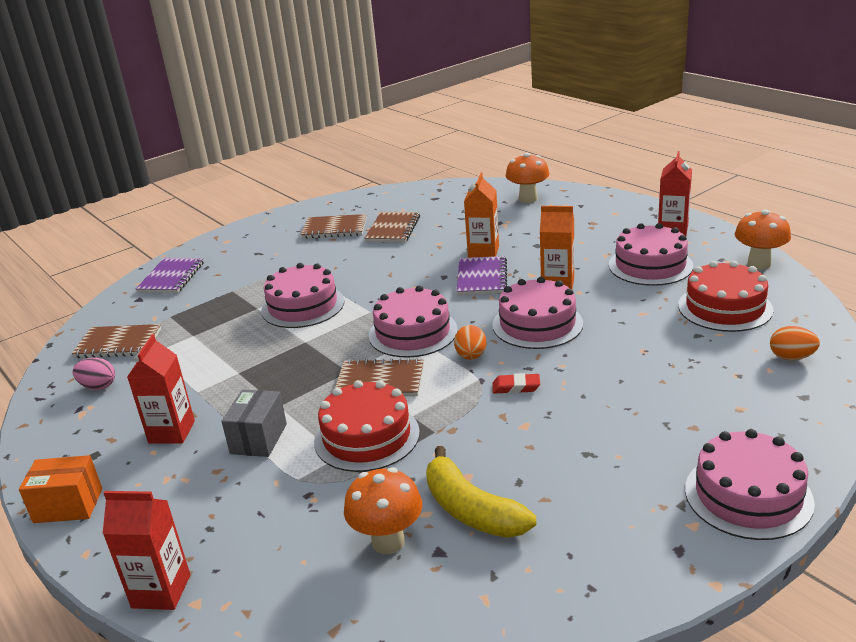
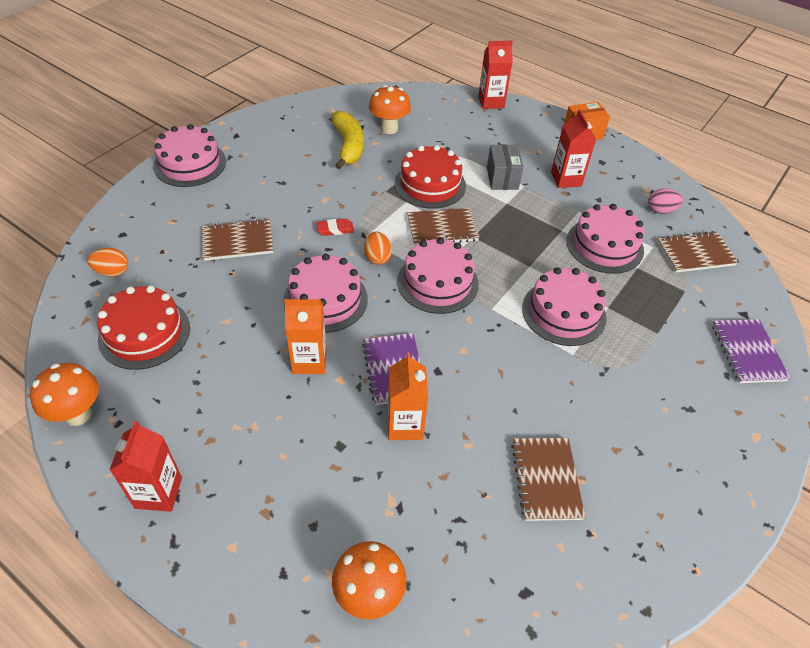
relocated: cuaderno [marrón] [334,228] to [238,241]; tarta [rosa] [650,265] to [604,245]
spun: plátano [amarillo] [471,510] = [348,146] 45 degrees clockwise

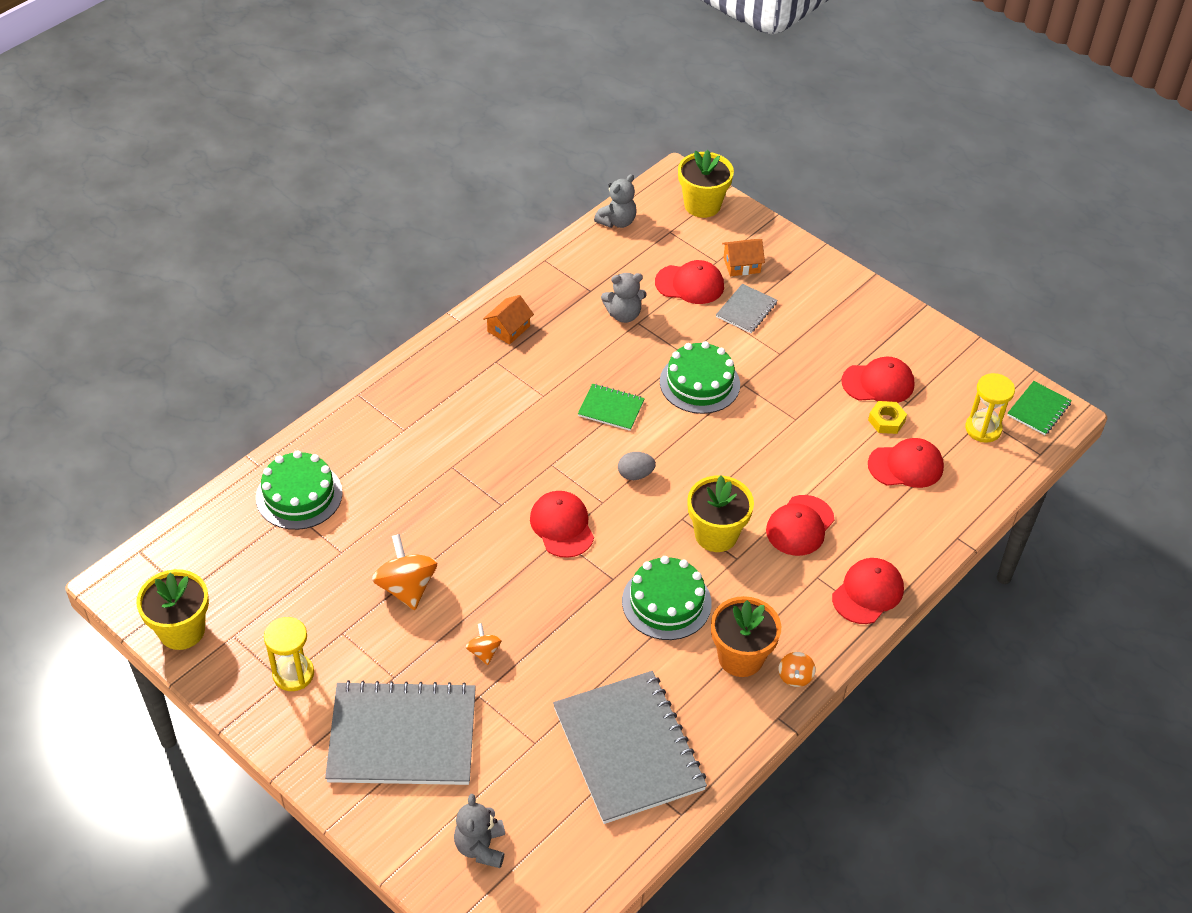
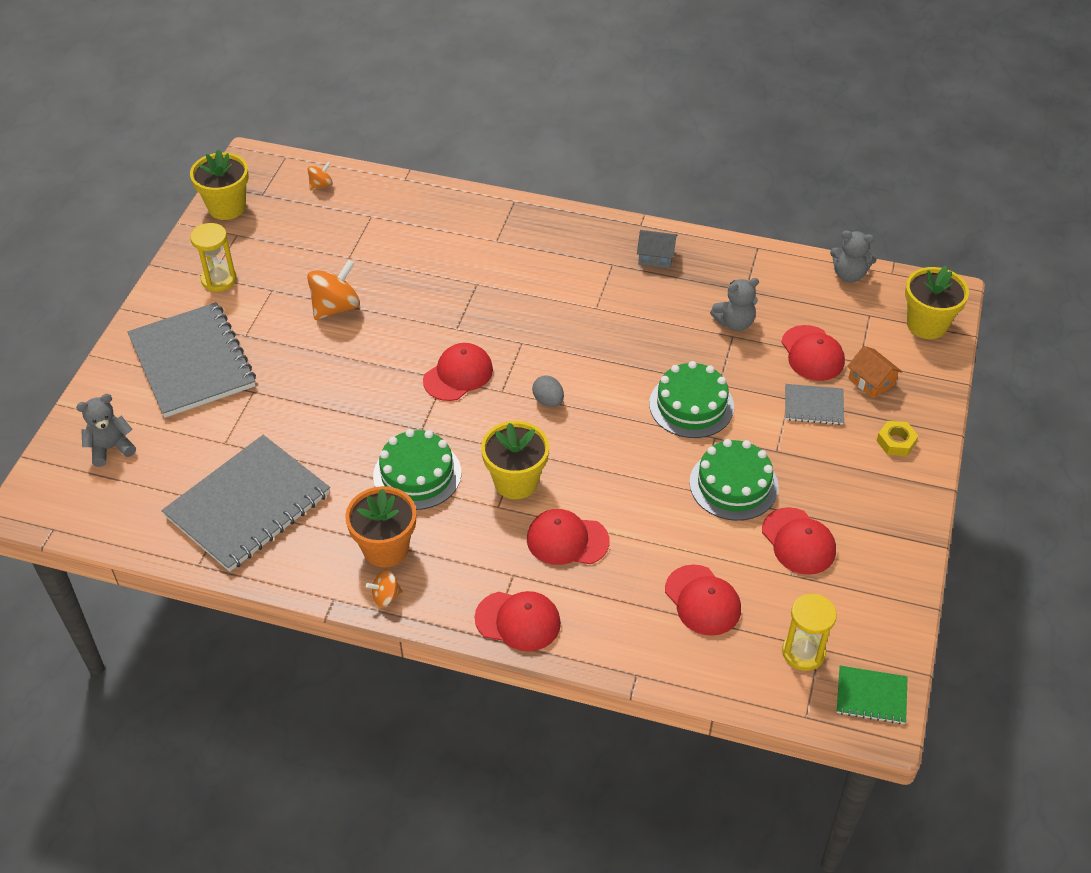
missing: cuaderno [verde] [611,408]
relocated: tuerca [amarillo] [886,421] to [896,442]; tarta [verde] [299,495] to [733,484]; peonza [naranja] [484,652] to [321,185]
colour: casa [naranja] [508,329] to casa [gris] [656,257]
spun: osito [gris] [623,314] = [734,323] 75 degrees counterclockwise

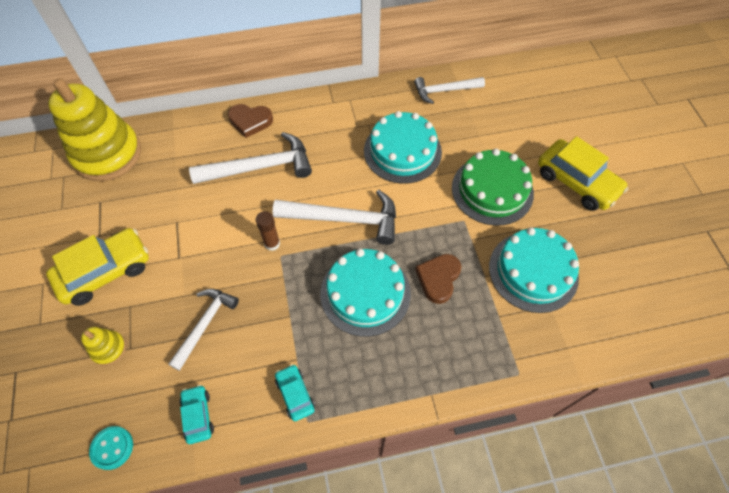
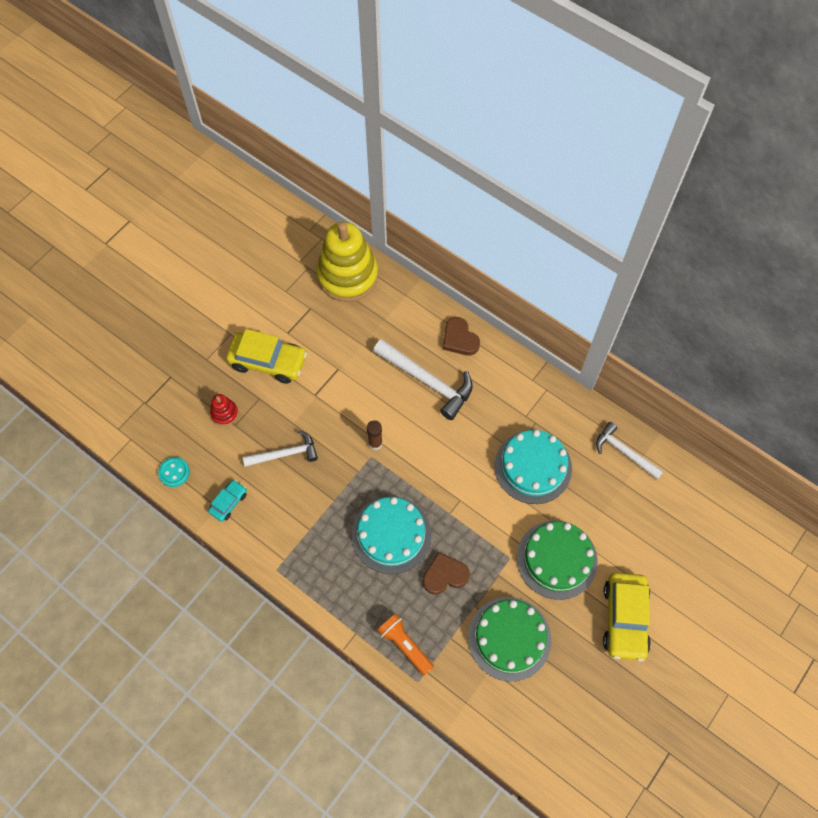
missing: martillo [blanco] [344,219]; coche [turquesa] [295,394]
appeared: lámpara de mano [naranja] [404,645]
colour: tarta [turquesa] [533,271] to tarta [verde] [509,638]; juguete apilable [amarillo] [109,349] to juguete apilable [rojo] [224,413]

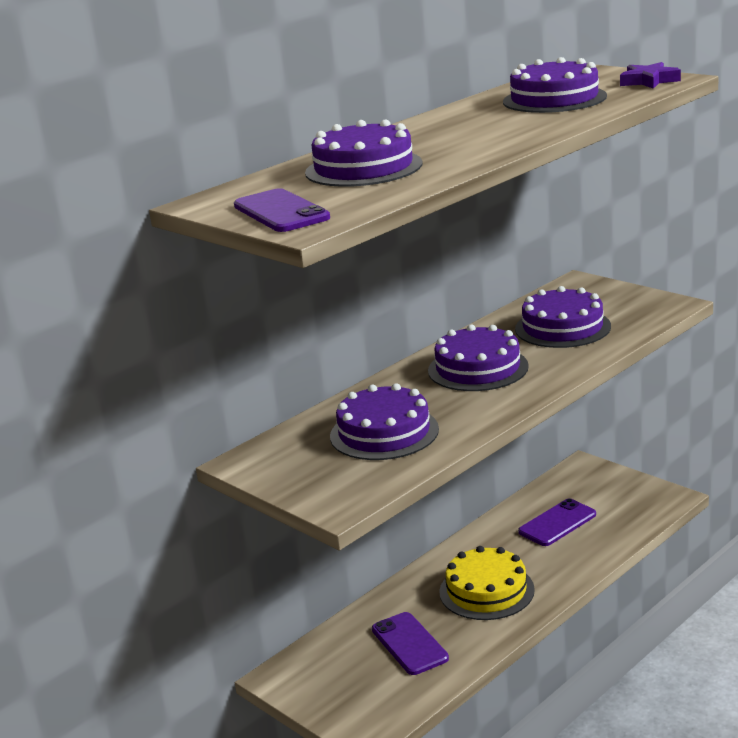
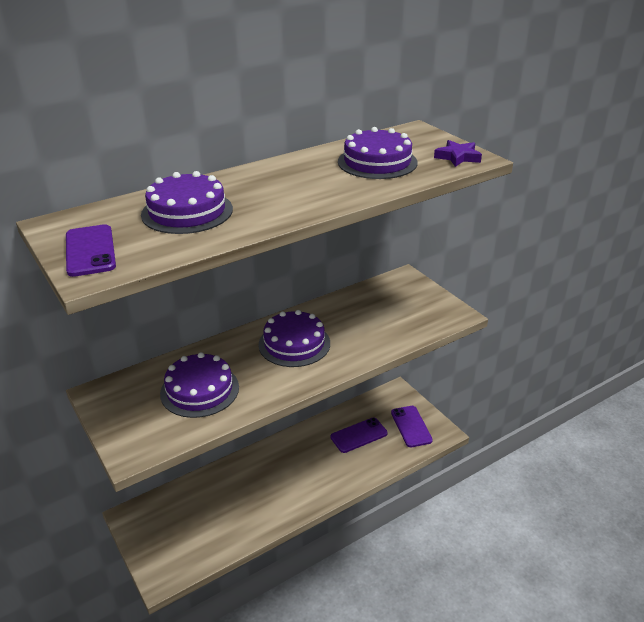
missing: tarta [morado] [562,327]; tarta [amarillo] [486,591]
relocated: móvil [morado] [409,644] to [411,426]

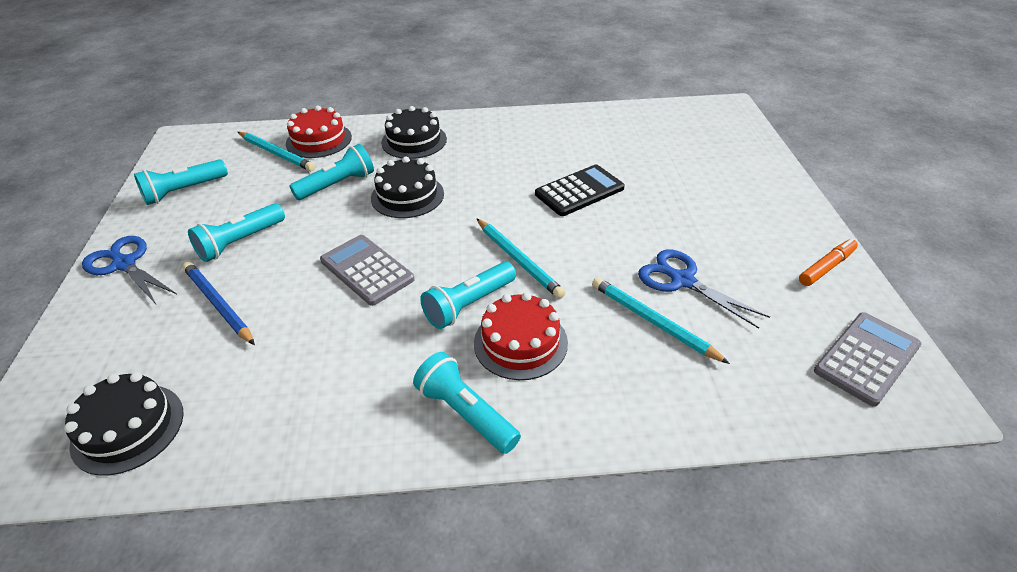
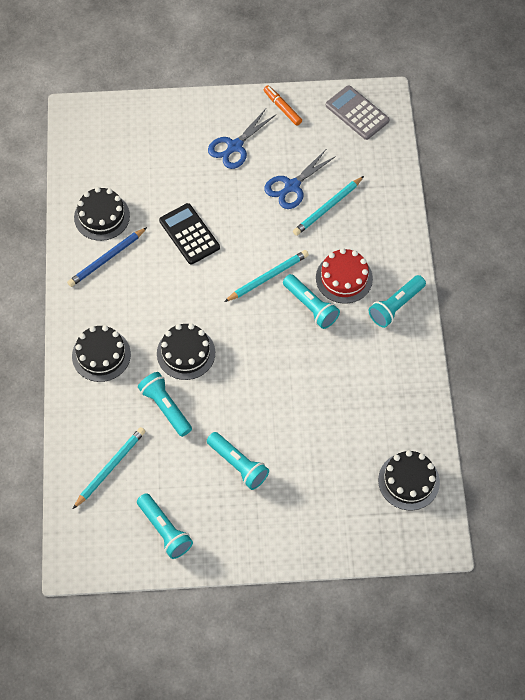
missing: tarta [rojo] [319,140]; calculadora [gris] [367,270]
appeared: tarta [negro] [102,216]
relocated: tijeras [azul] [124,264] to [234,146]; lápiz [azul] [218,304] to [106,259]

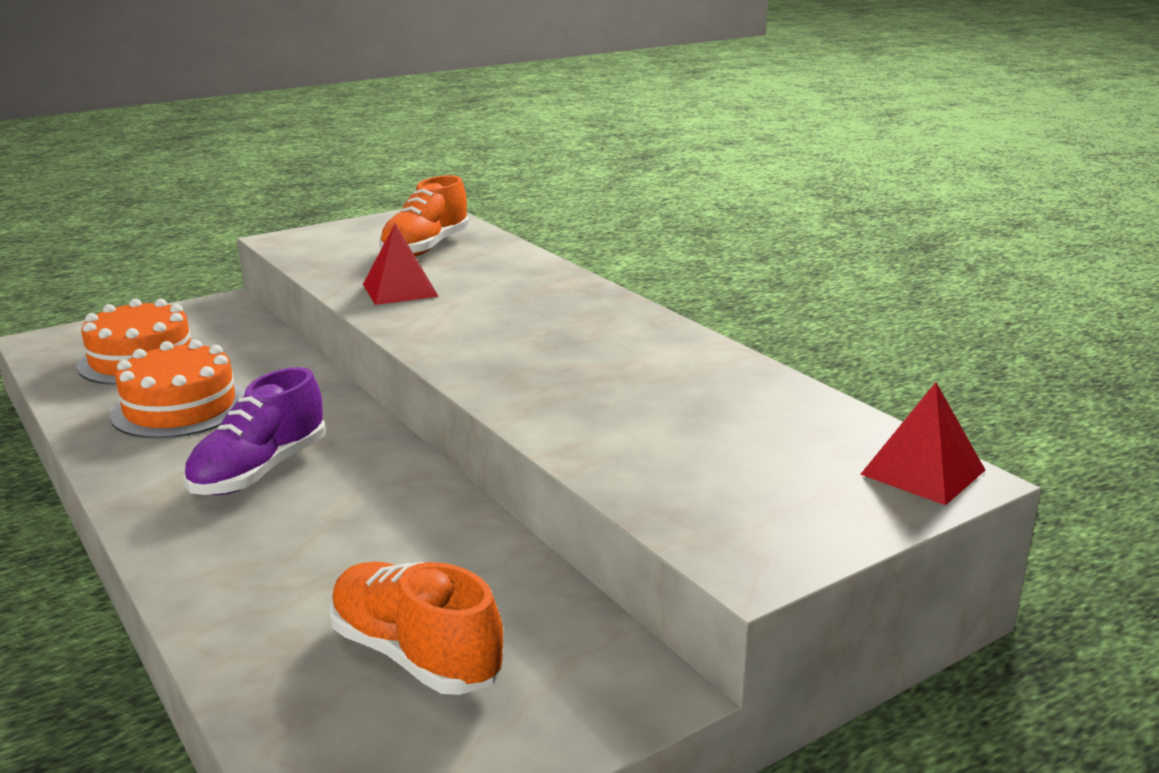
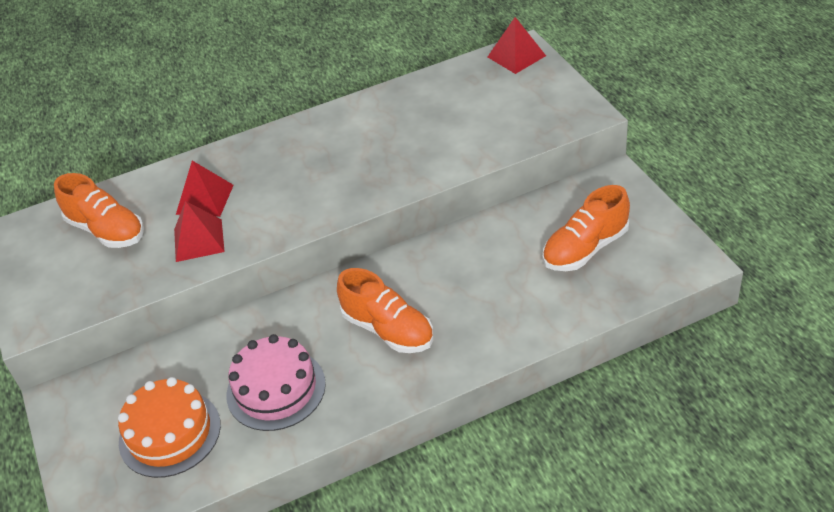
appeared: pirámide [rojo] [204,199]
colour: tarta [naranja] [180,407] to tarta [rosa] [276,389]; zapato [morado] [260,471] to zapato [naranja] [388,330]

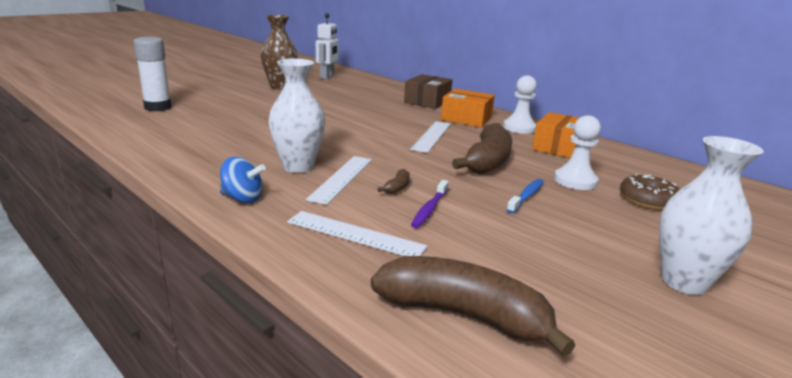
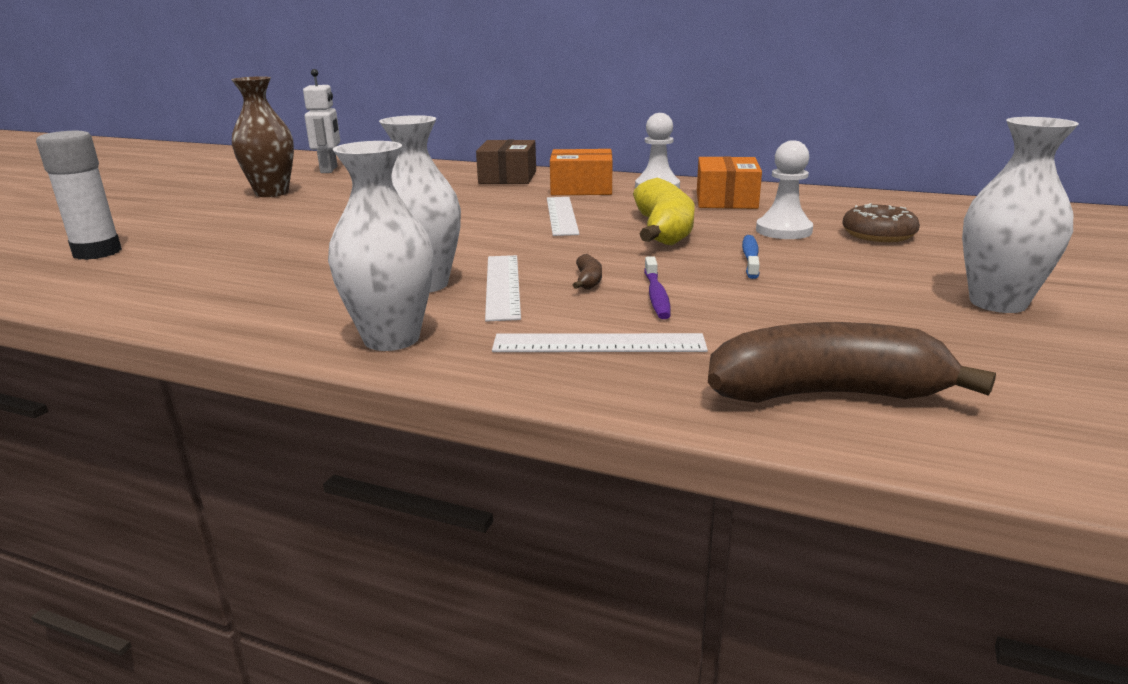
exchanged: peonza [azul] [242,198] to florero [blanco] [392,339]
colour: plátano [marrón] [487,161] to plátano [amarillo] [663,230]

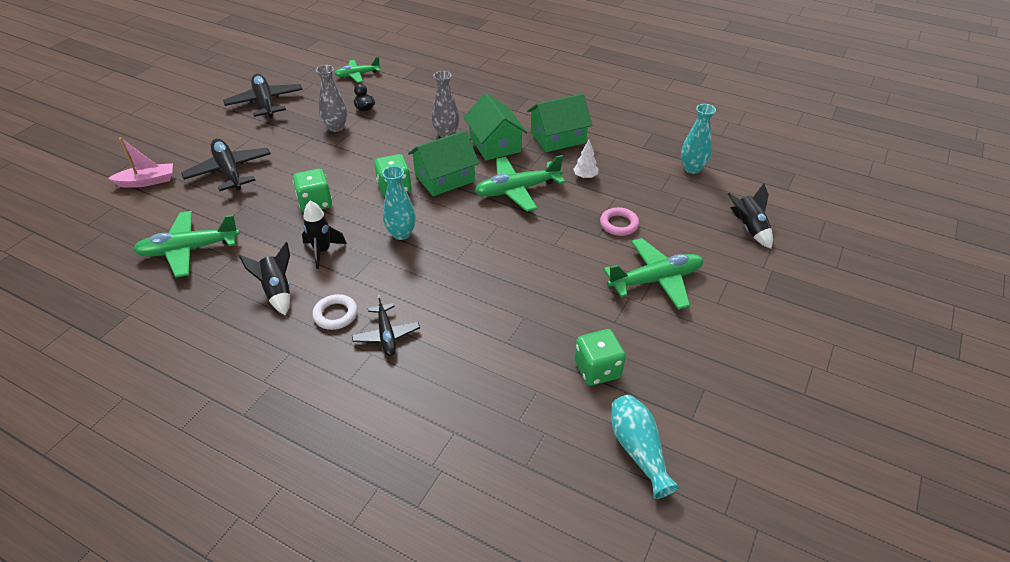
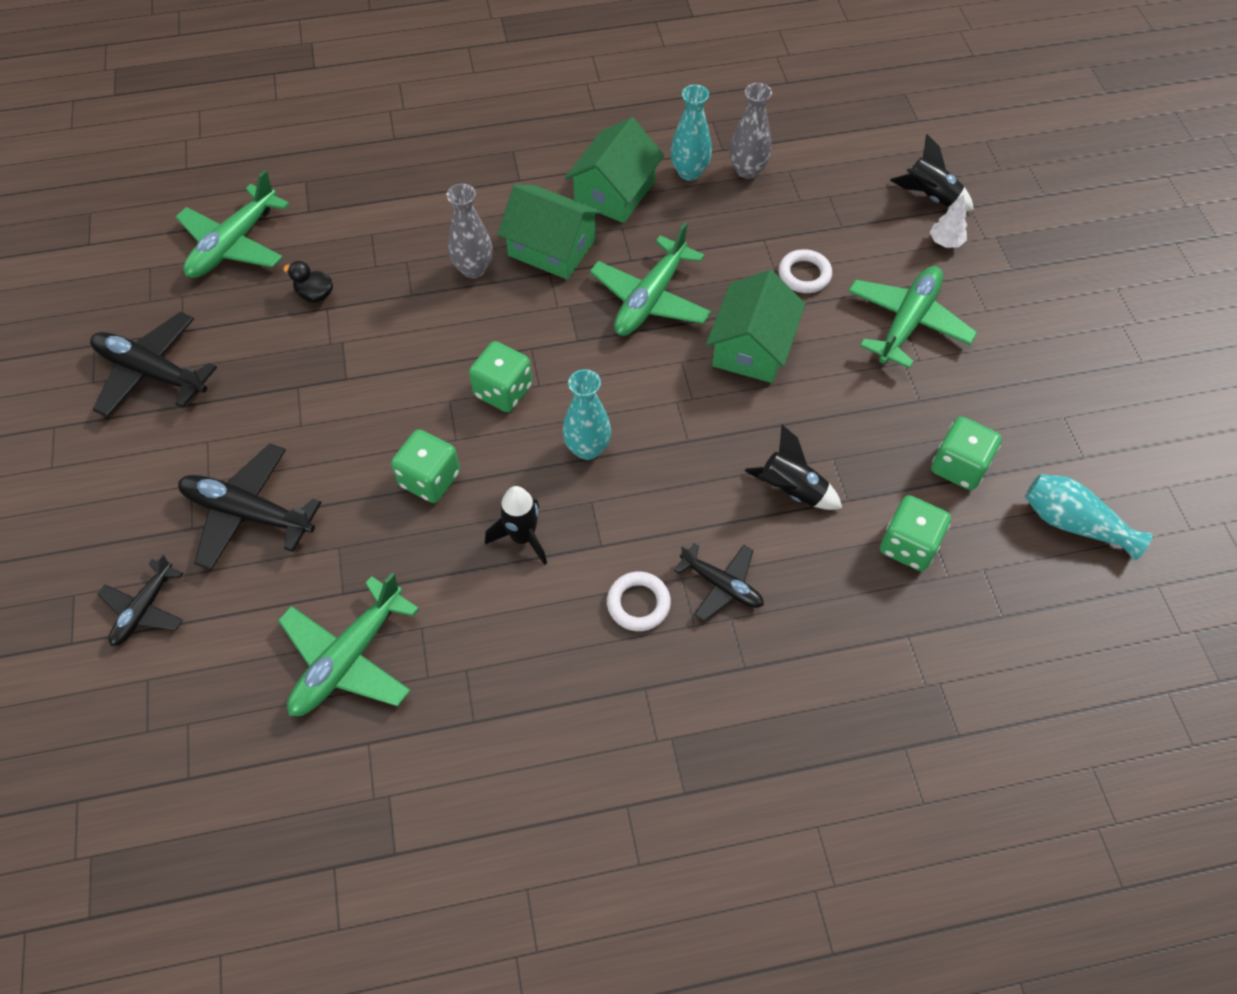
appeared: dado [verde] [908,545]
relocated: florero [gris] [336,127] to [747,170]; florero [turquesa] [692,169] to [689,172]; casa [verde] [444,178] to [752,347]; árbol [blanco] [585,177] to [945,242]; cohete [negro] [277,291] to [791,490]
exchanged: barco [rosa] [147,181] to avión [negro] [144,609]
colour: anillo [rosa] [619,224] to anillo [blanco] [804,275]
size: avión [verde] [357,75] = [234,244] x1.62

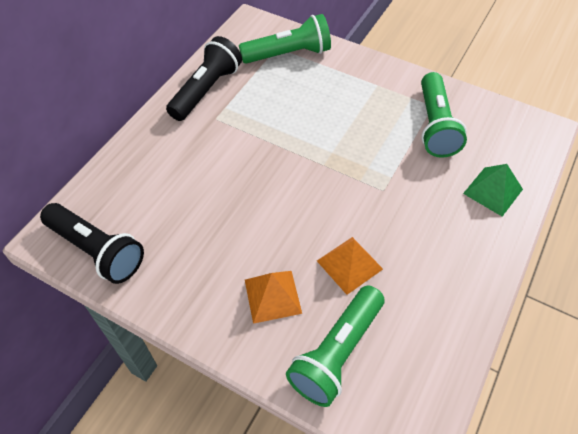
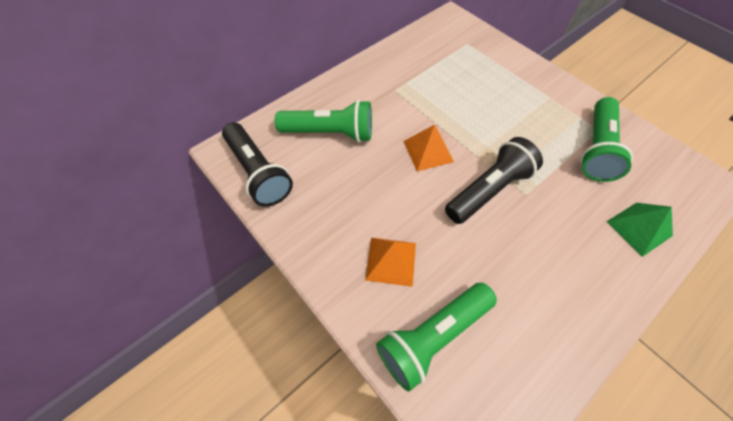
relocated: lámpara de mano [verde] [289,54] to [330,133]; lámpara de mano [negro] [206,90] to [488,190]; pirámide [naranja] [349,264] to [428,151]

